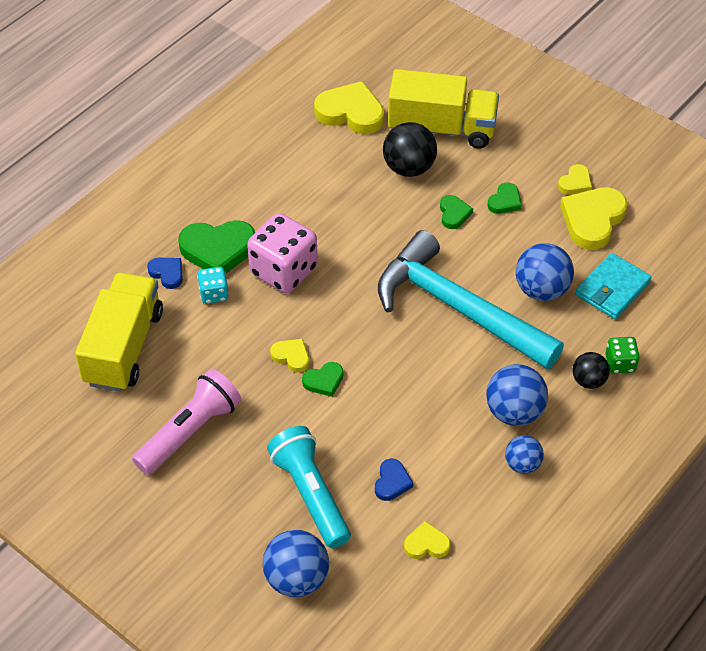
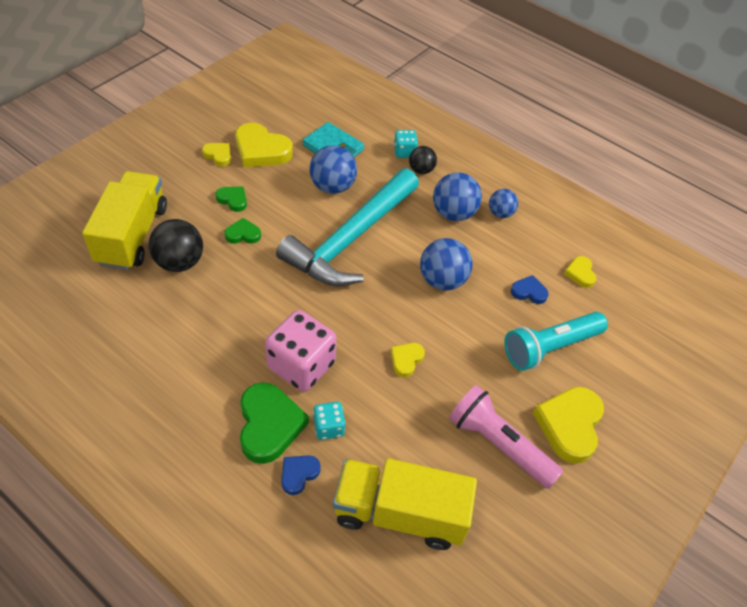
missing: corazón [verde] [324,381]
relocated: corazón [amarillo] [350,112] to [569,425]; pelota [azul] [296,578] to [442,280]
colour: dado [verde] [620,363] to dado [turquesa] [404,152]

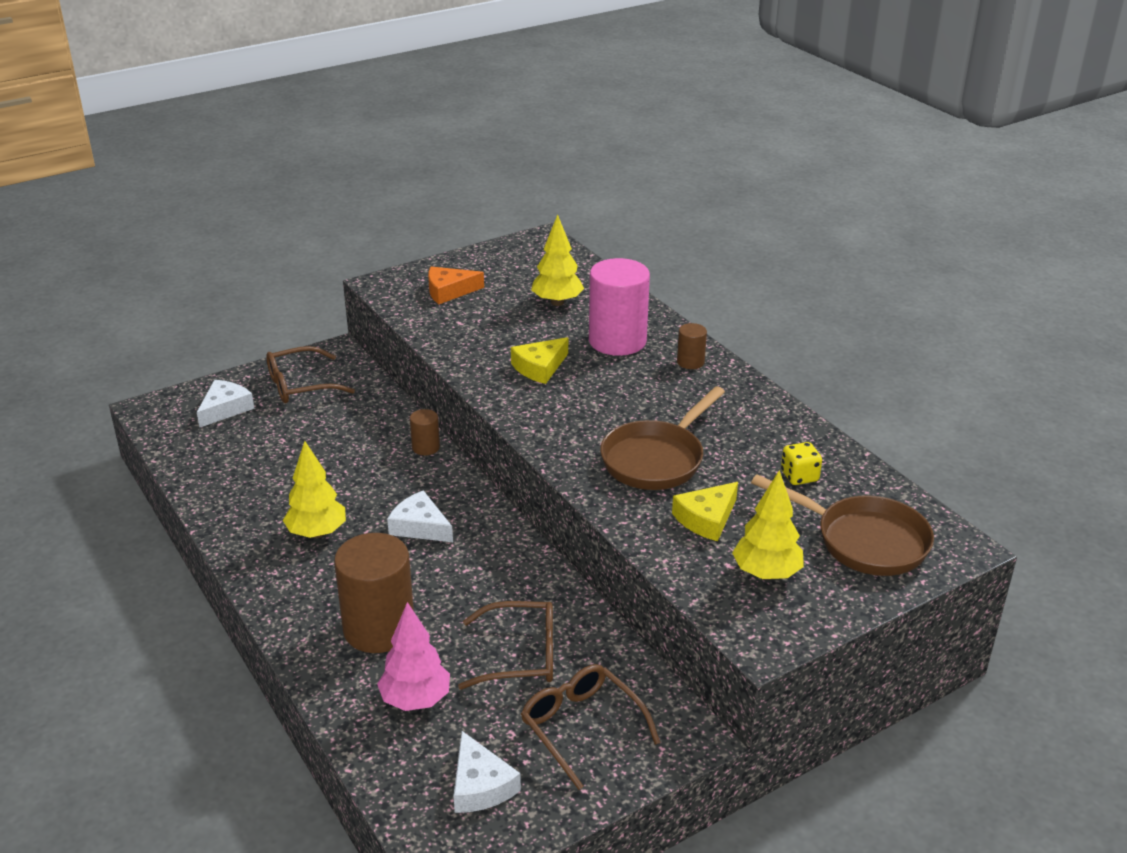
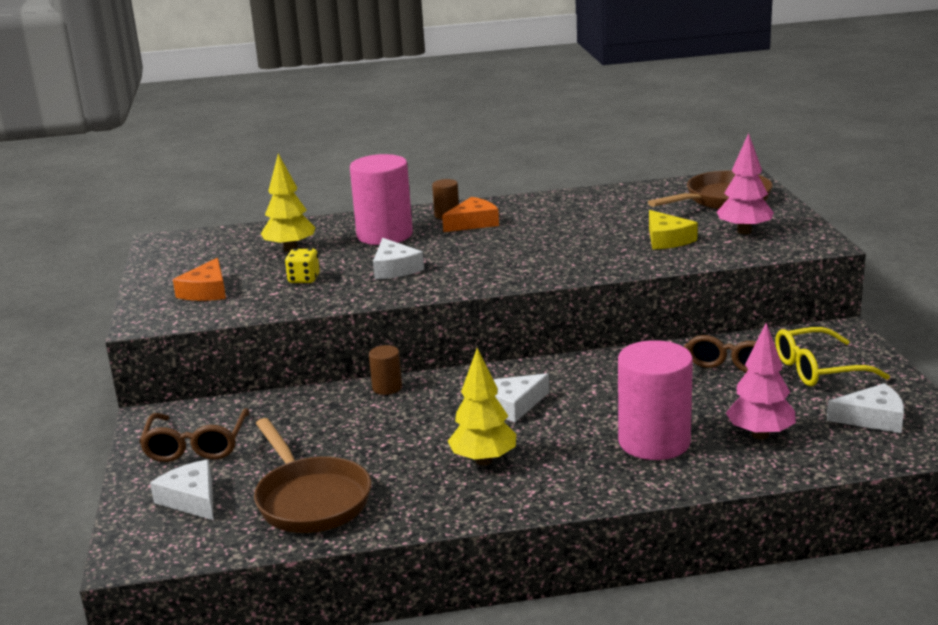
appeared: queso [naranja] [473,223]
relocated: sartén [marrón] [656,459] to [310,499]; dado [amarillo] [799,476] to [304,279]
colour: queso [amarillo] [540,367] to queso [blanco] [394,268]; árbol [amarillo] [766,574] to árbol [rosa] [744,231]; cilindro [marrón] [379,629] to cilindro [rosa] [654,442]; gafas [marrón] [582,728] to gafas [amarillo] [819,369]

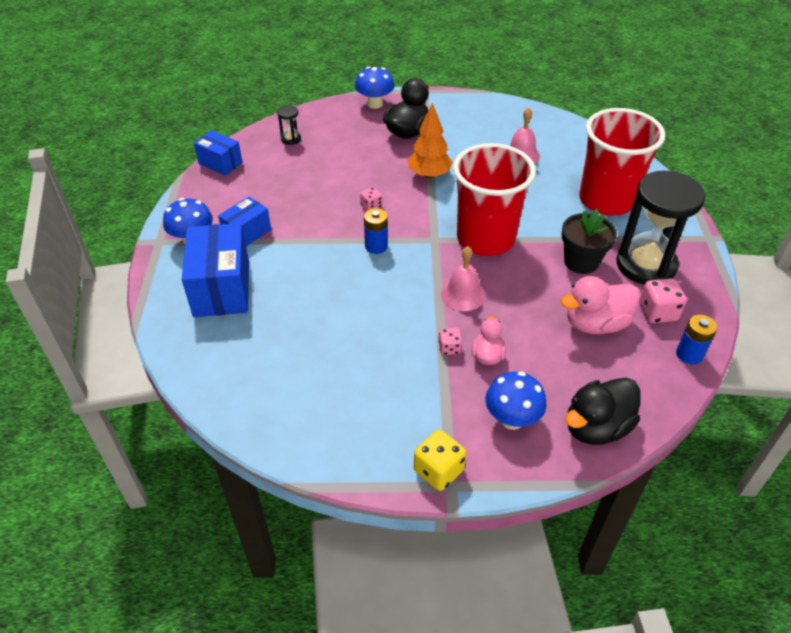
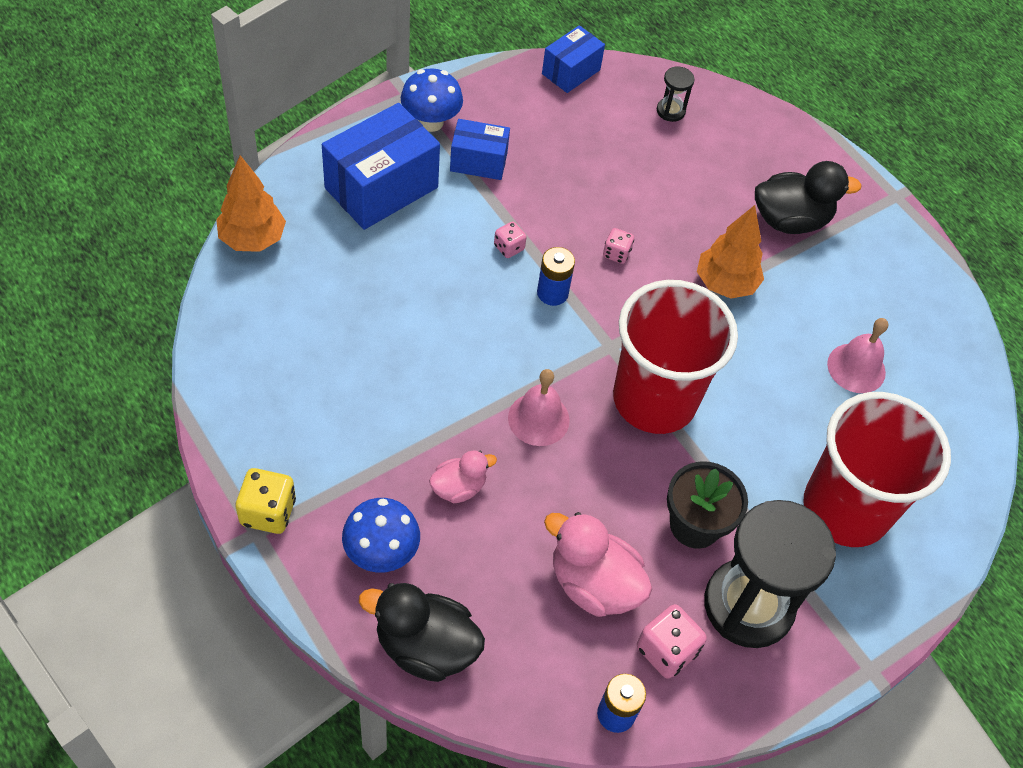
missing: seta [azul] [375,104]
appeared: árbol [naranja] [252,239]
relocated: dado [rosa] [449,348] to [509,247]
spun: caja [azul] [220,163] = [571,72] 45 degrees clockwise

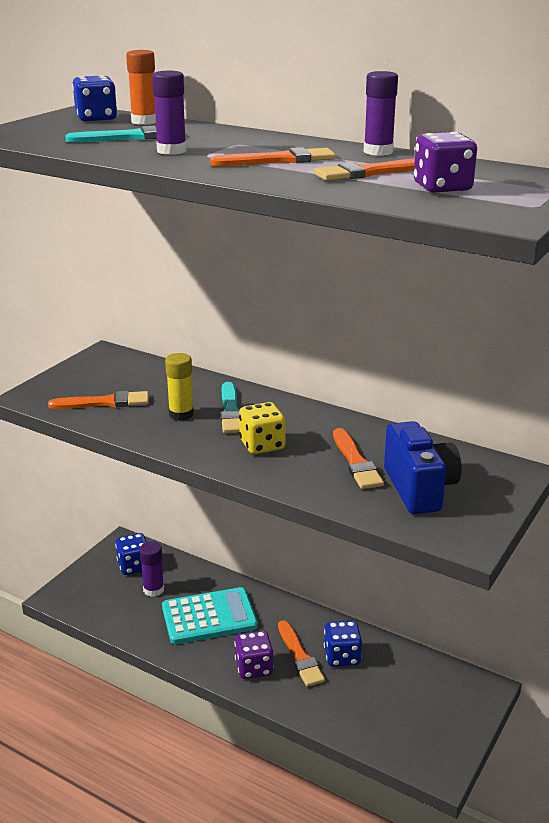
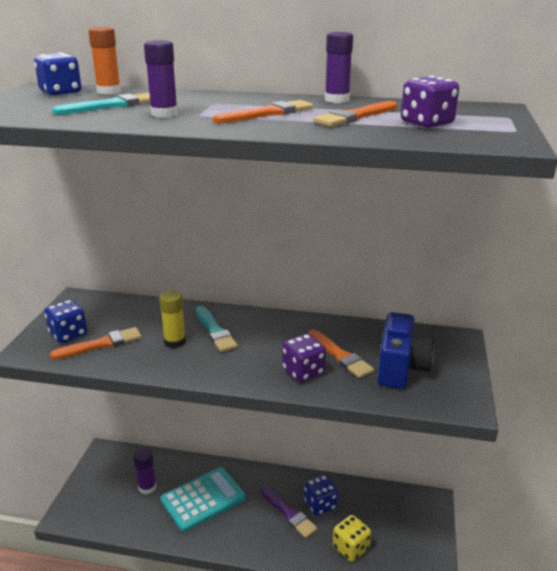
relocated: dado [amarillo] [262,445] to [351,548]; dado [azul] [134,566] to [68,334]; dado [morado] [254,668] to [303,372]
colour: pincel [naranja] [300,656] to pincel [morado] [289,513]
spun: cámara [azul] [419,489] = [401,368] 45 degrees clockwise

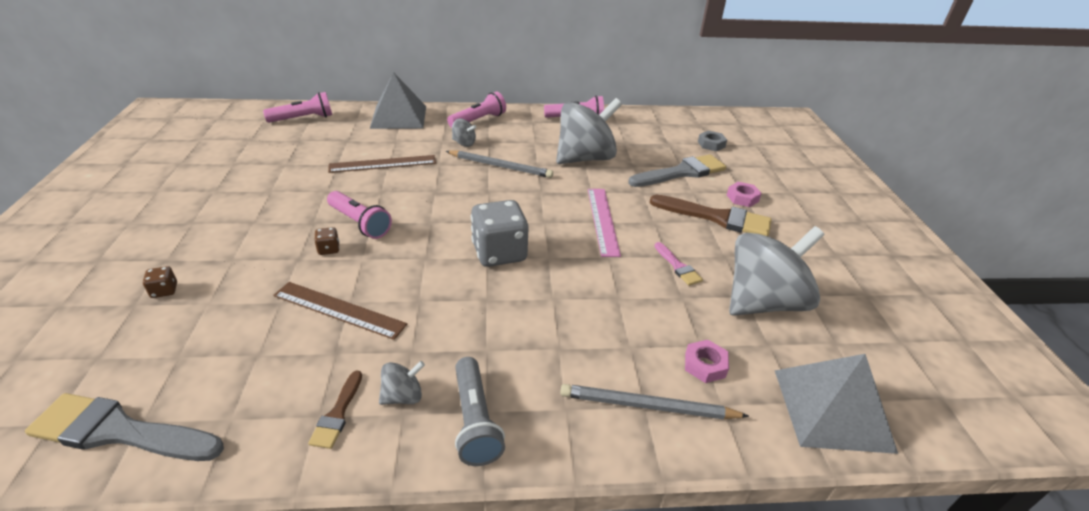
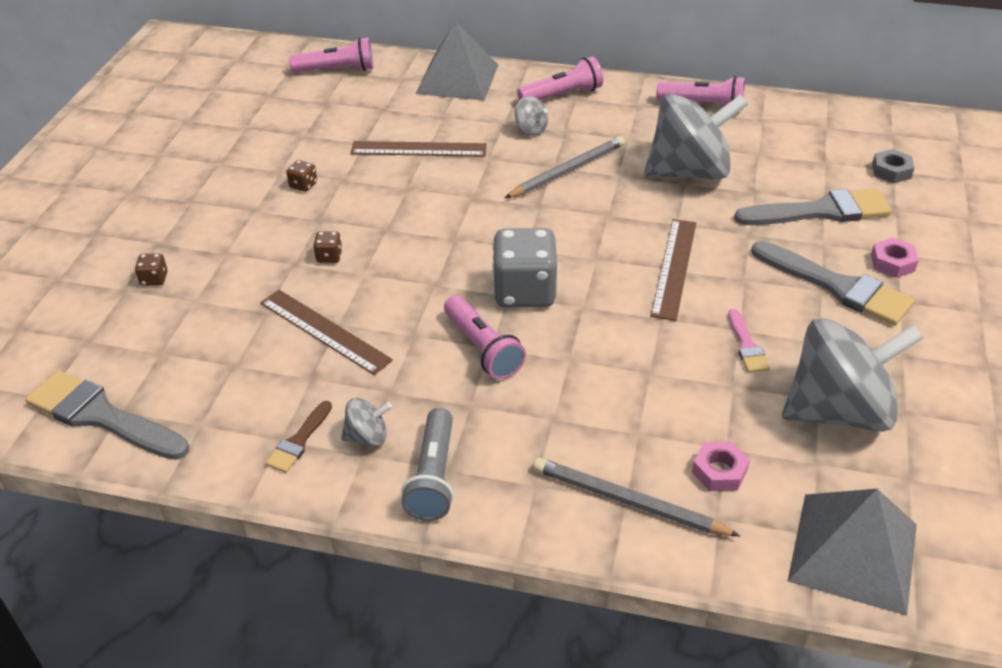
appeared: dado [marrón] [303,185]
relocated: lámpara de mano [rosa] [360,223] to [482,348]
colour: regla [rosa] [603,220] to regla [marrón] [674,268]; pincel [marrón] [717,218] to pincel [gris] [837,286]
spun: lápiz [gris] [500,166] = [568,170] 75 degrees counterclockwise

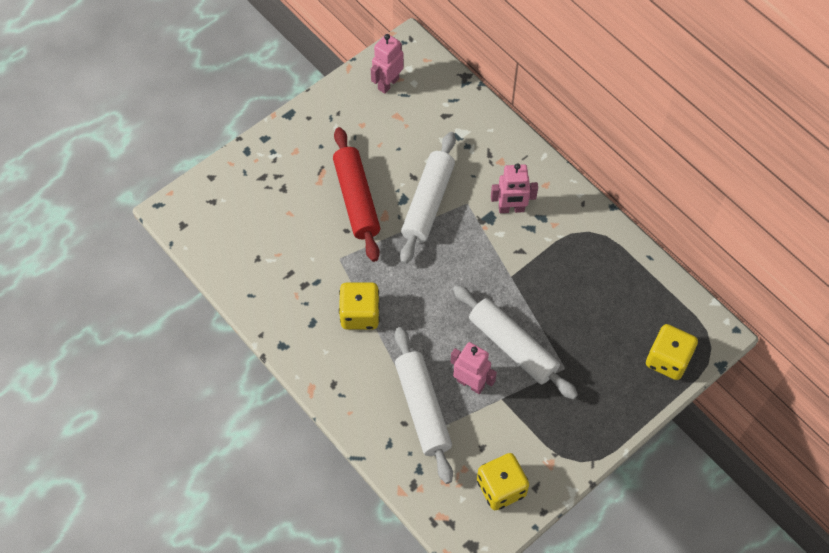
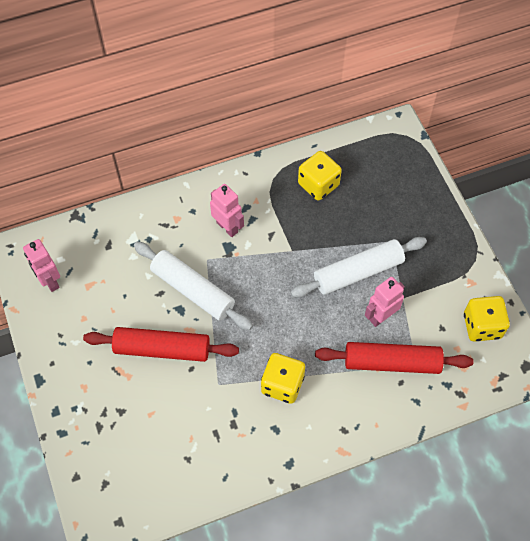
relocated: dado [amarillo] [667,360] to [318,185]
colour: rodillo [blanco] [423,408] to rodillo [rojo] [392,362]
spun: robot [rosa] [511,209] = [227,227] 60 degrees counterclockwise

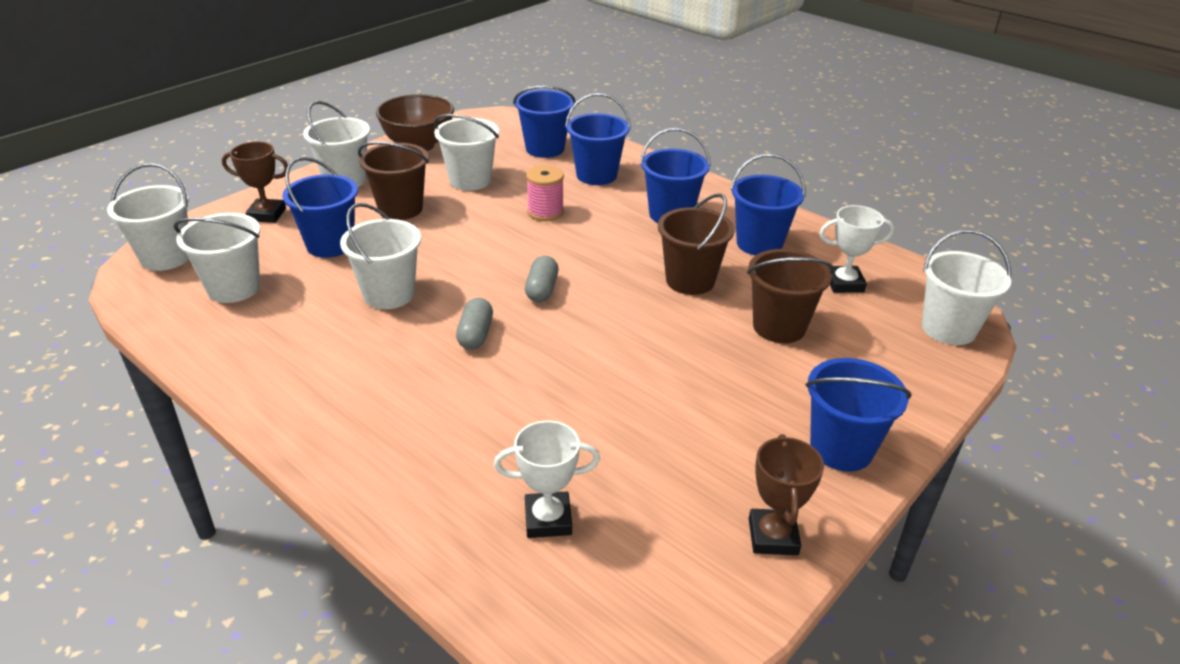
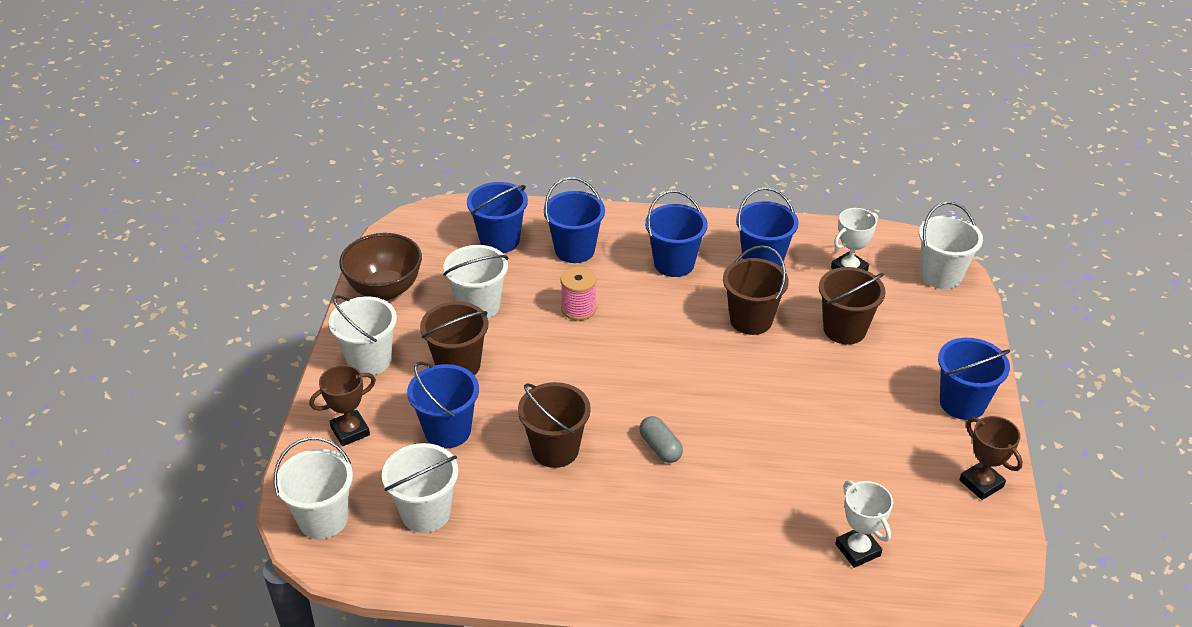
missing: cápsula [gris] [542,290]
colour: balde [blanco] [389,294] to balde [marrón] [555,450]
spun: trofeo [blanco] [548,519] = [858,550] 75 degrees counterclockwise

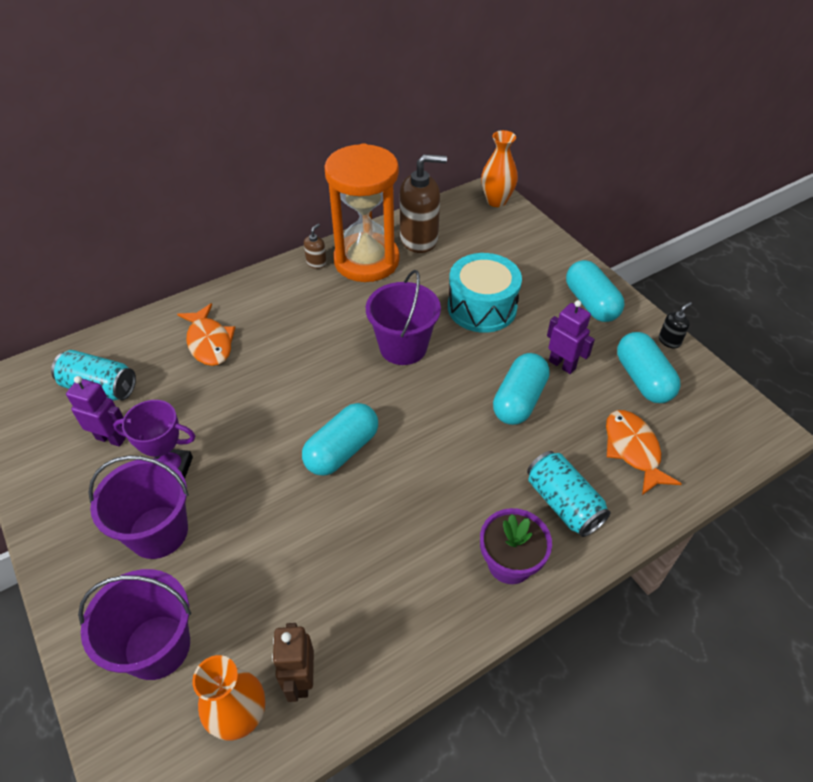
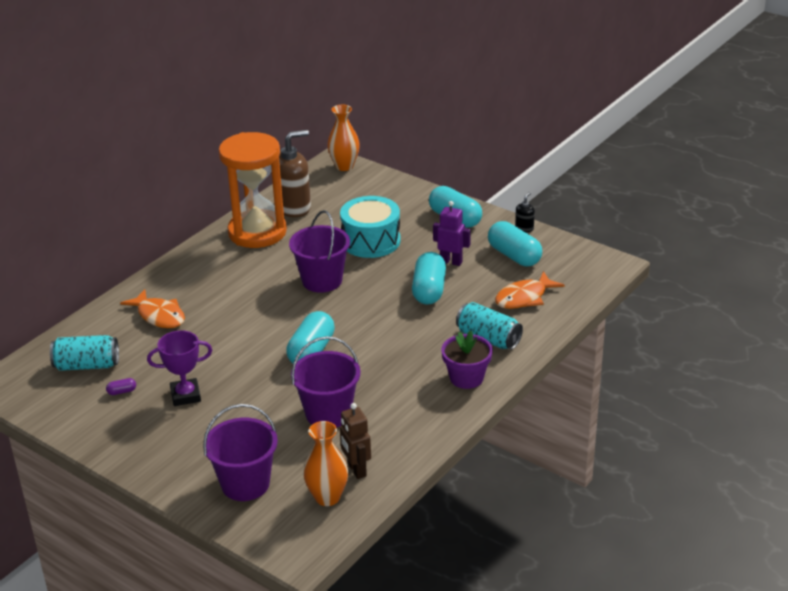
missing: dispensador de jabón [marrón] [316,263]
relocated: balde [morado] [158,532] to [328,413]
exchanged: robot [morado] [111,438] to cápsula [morado] [122,391]
spun: pez [naranja] [633,450] = [524,298] 90 degrees counterclockwise

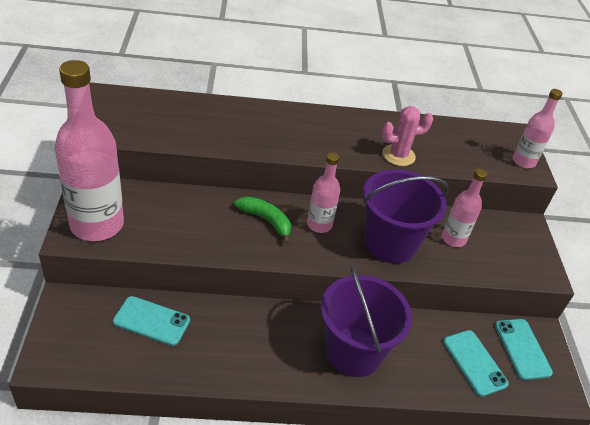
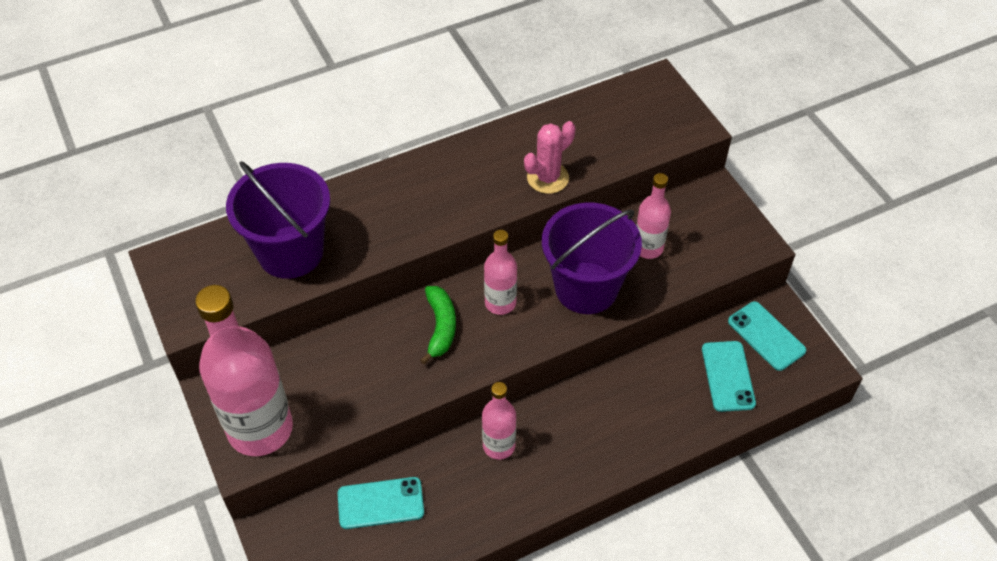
relocated: botella [rosa] [523,161] to [499,445]; balde [morado] [353,352] to [290,252]
spun: plátano [verde] [266,220] = [440,327] 75 degrees clockwise; móvil [turquesa] [474,362] = [728,376] 45 degrees clockwise

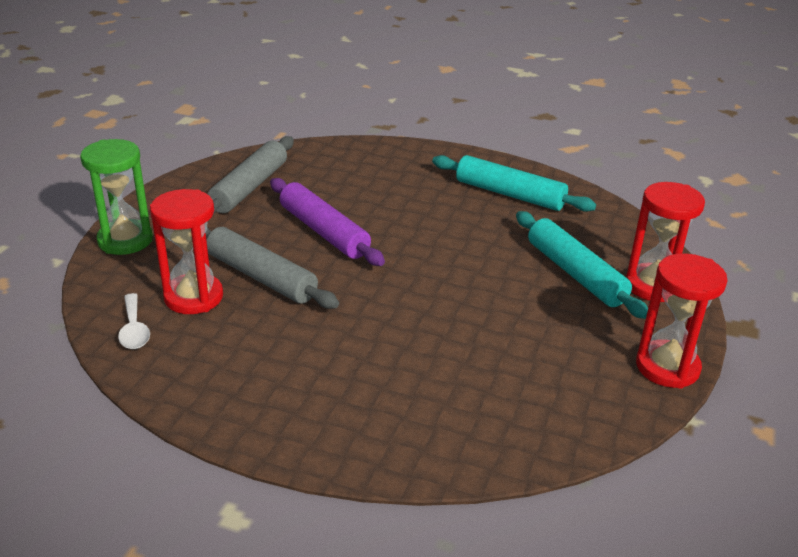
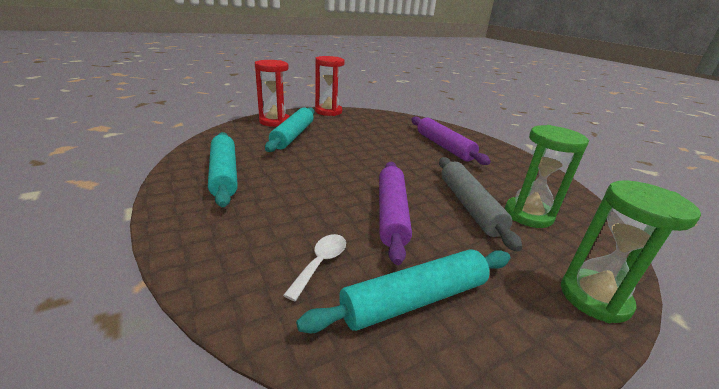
appeared: rodillo [morado] [444,146]
relocated: cuchara [blanco] [134,329] to [321,263]
colour: rodillo [gris] [249,187] to rodillo [turquesa] [414,299]; reloj de arena [rojo] [193,297] to reloj de arena [verde] [528,215]

